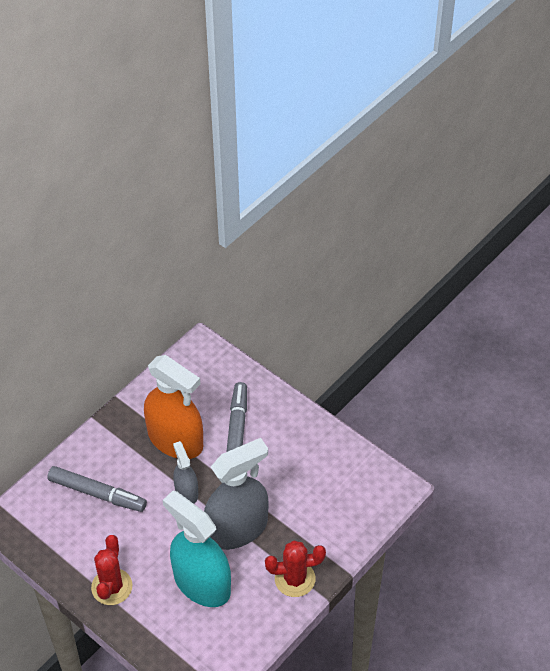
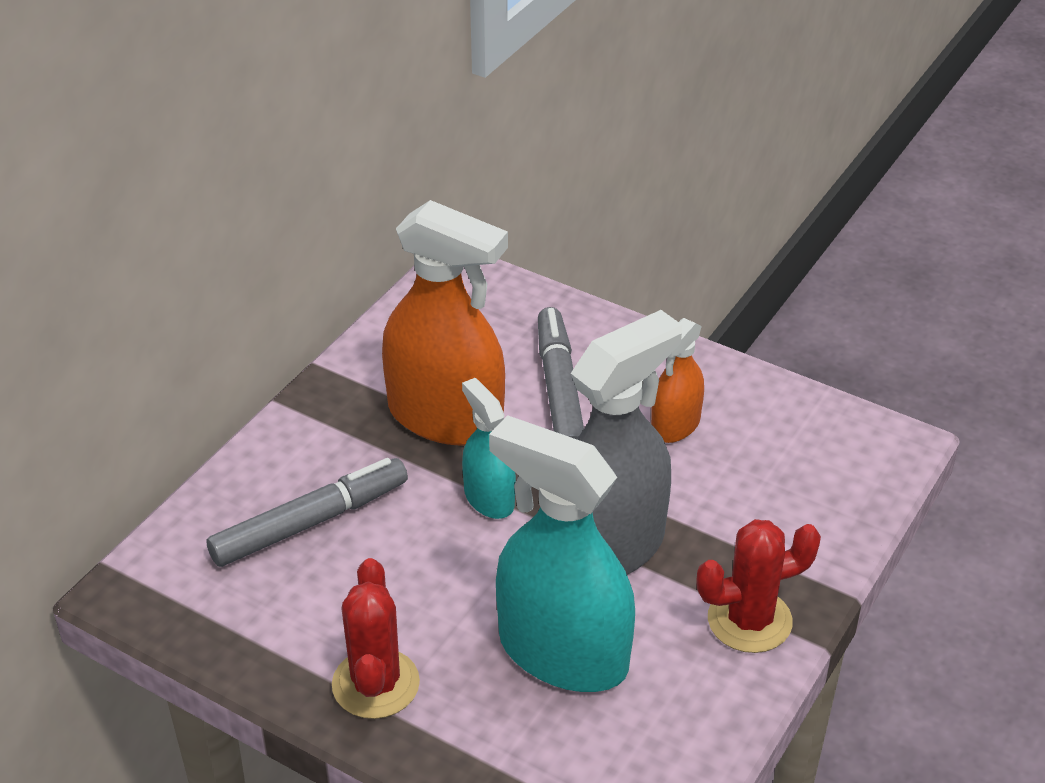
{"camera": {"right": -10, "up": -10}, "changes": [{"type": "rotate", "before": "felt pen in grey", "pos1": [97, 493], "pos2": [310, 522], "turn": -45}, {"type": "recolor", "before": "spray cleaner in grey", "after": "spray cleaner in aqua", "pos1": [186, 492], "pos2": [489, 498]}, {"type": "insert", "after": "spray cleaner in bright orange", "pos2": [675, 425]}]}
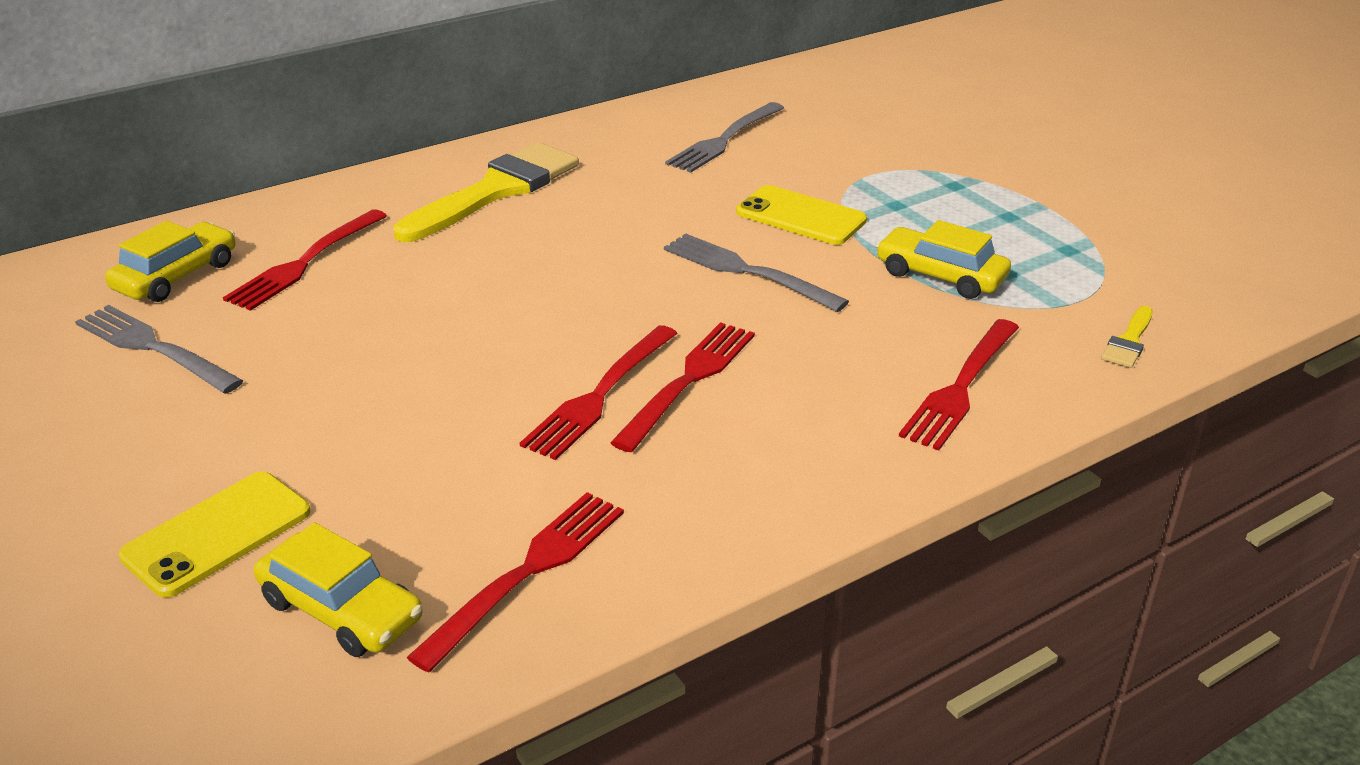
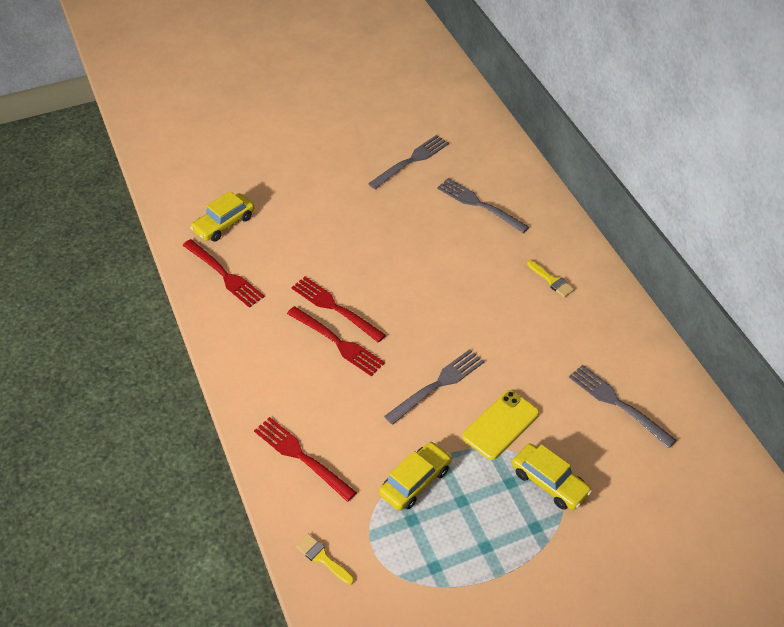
{"camera": {"right": 100, "up": 15}, "changes": [{"type": "move", "before": "automobile in golden", "pos1": [176, 276], "pos2": [549, 482]}, {"type": "delete", "before": "phone in golden", "pos1": [217, 534]}, {"type": "recolor", "before": "fork in scarlet", "after": "fork in grey", "pos1": [304, 263], "pos2": [479, 204]}, {"type": "resize", "before": "paint brush in golden", "pos1": [496, 191], "pos2": [552, 280], "scale": 0.43}]}
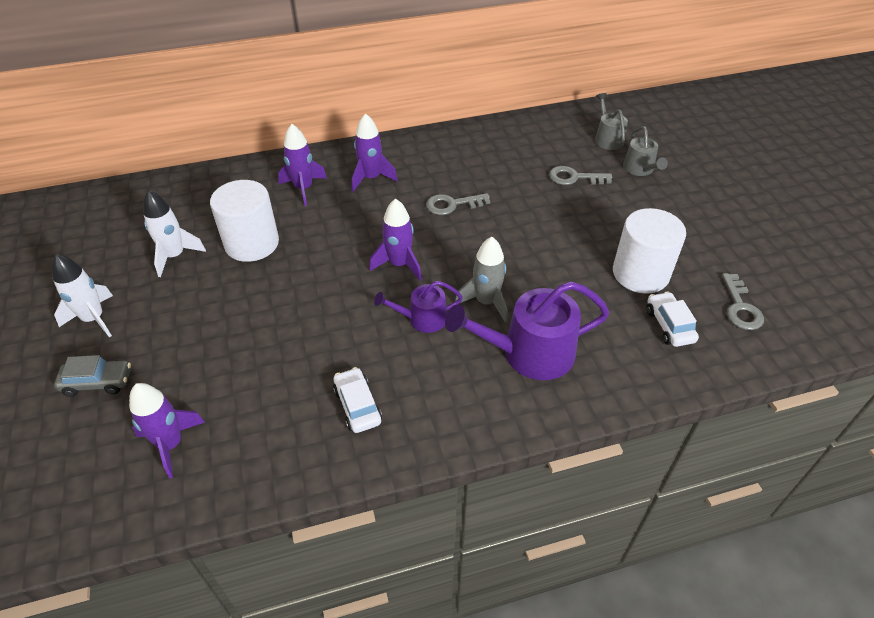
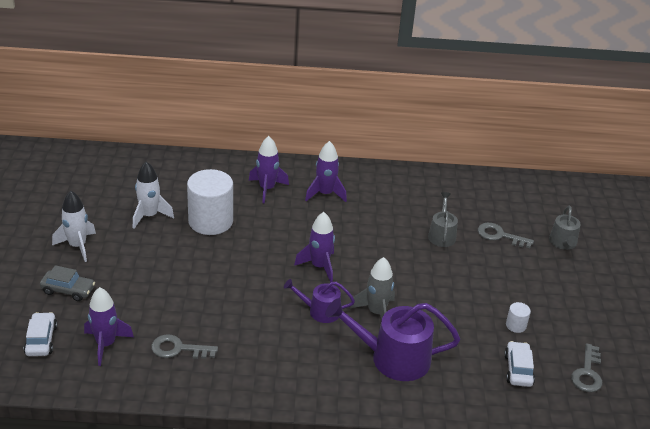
{"camera": {"right": 15, "up": -10}, "changes": [{"type": "move", "before": "automobile in snow-white", "pos1": [357, 405], "pos2": [41, 340]}, {"type": "move", "before": "door key in grey", "pos1": [452, 205], "pos2": [179, 349]}, {"type": "move", "before": "watering pot in grey", "pos1": [607, 138], "pos2": [442, 235]}, {"type": "resize", "before": "solid cylinder in snow-white", "pos1": [640, 273], "pos2": [516, 325], "scale": 0.42}]}
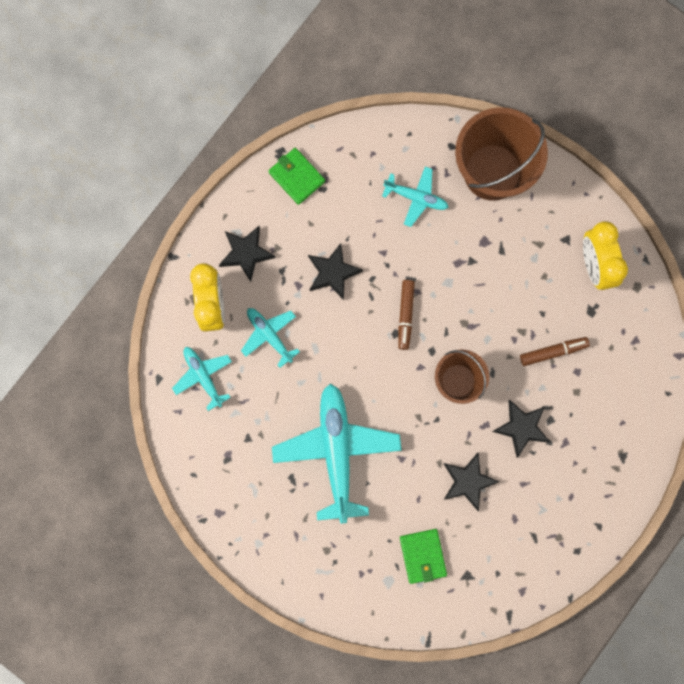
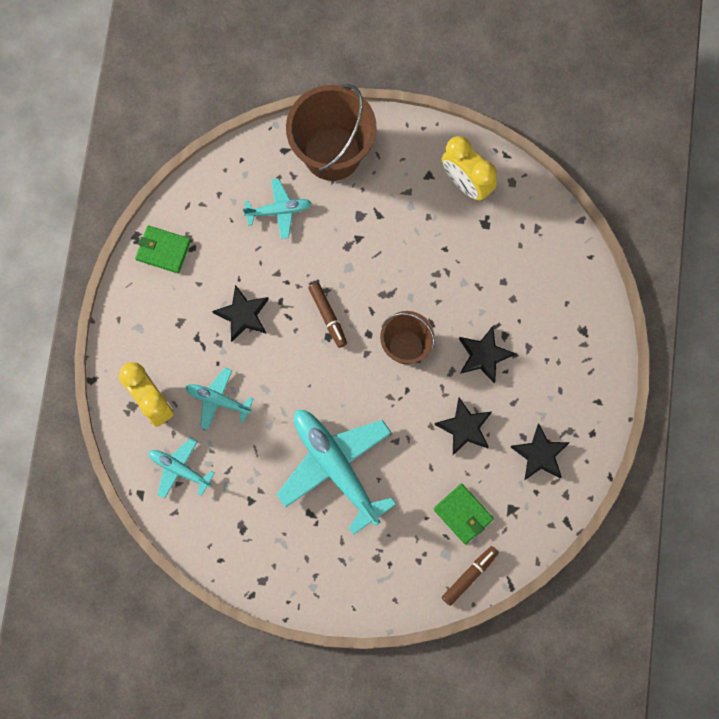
{"camera": {"right": -30, "up": -5}, "changes": [{"type": "move", "before": "star shape in ebony", "pos1": [246, 253], "pos2": [540, 454]}, {"type": "move", "before": "felt pen in brown", "pos1": [553, 352], "pos2": [469, 576]}]}
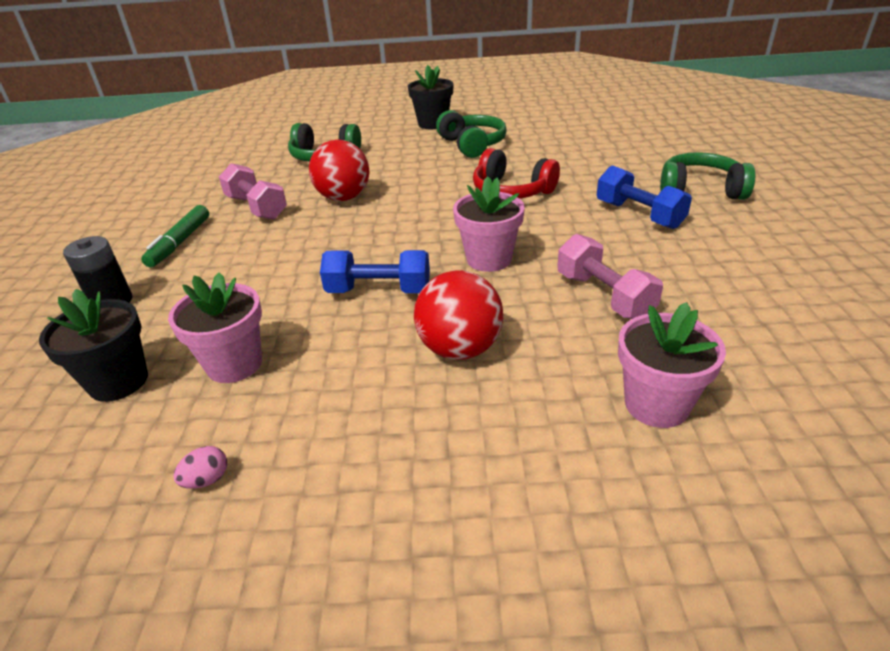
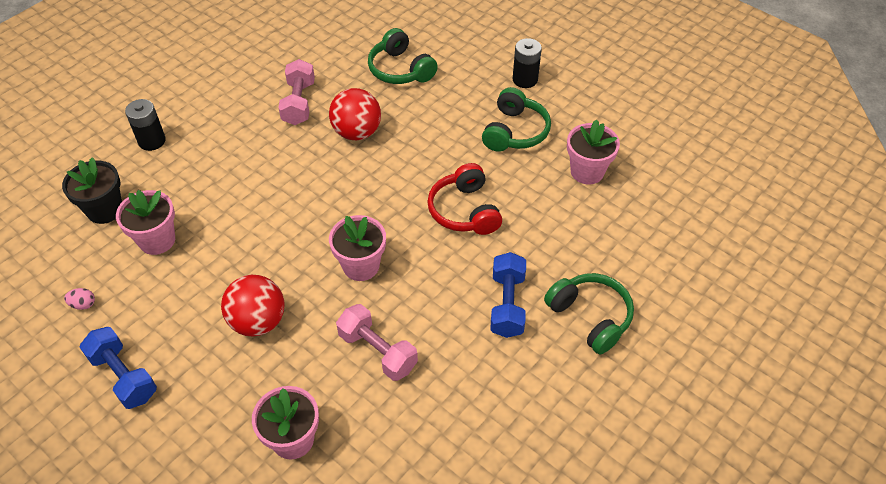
{"camera": {"right": 40, "up": 15}, "changes": [{"type": "delete", "before": "felt pen in emerald", "pos1": [180, 242]}, {"type": "move", "before": "hand weight in blue", "pos1": [379, 291], "pos2": [124, 376]}, {"type": "replace", "before": "plant pot in ebony", "after": "AA battery in ebony", "pos1": [433, 124], "pos2": [525, 79]}, {"type": "rotate", "before": "hand weight in rose-pink", "pos1": [604, 296], "pos2": [377, 351], "turn": -60}, {"type": "insert", "after": "plant pot in rose-pink", "pos2": [587, 171]}]}
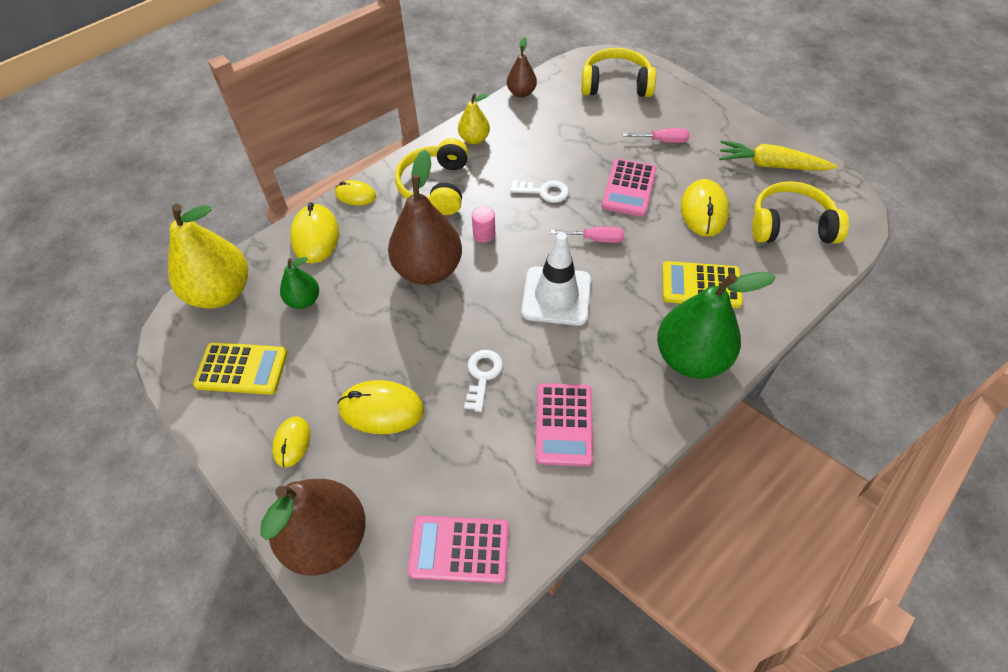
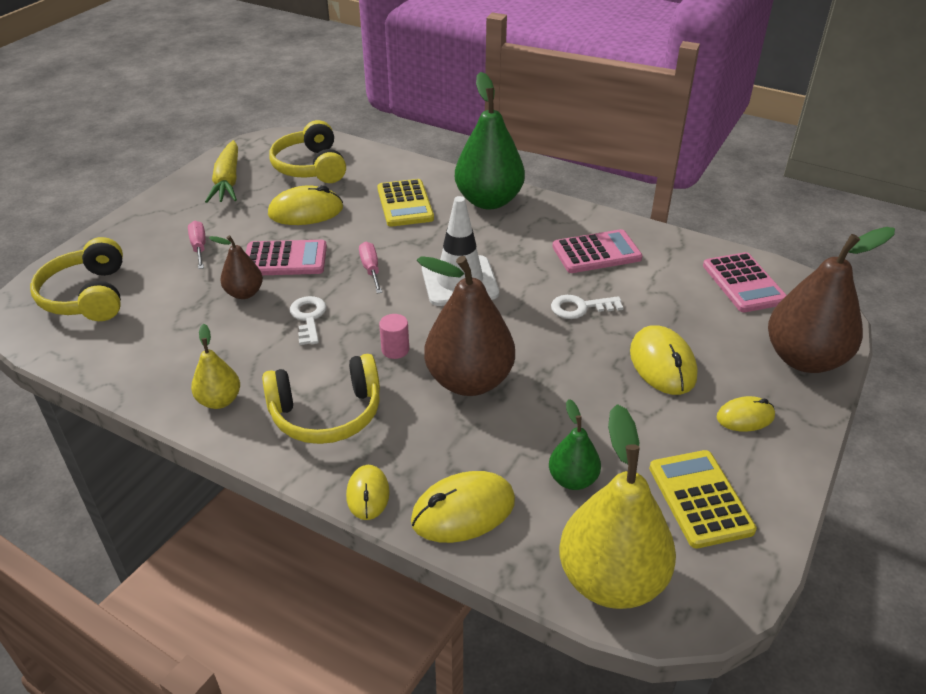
{"camera": {"right": -110, "up": -15}, "changes": [{"type": "move", "before": "toy pear in brown", "pos1": [521, 93], "pos2": [244, 293]}]}
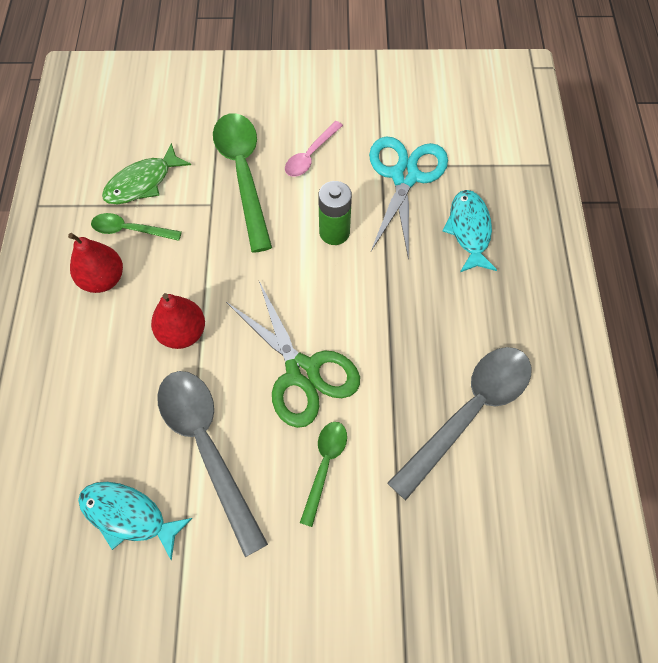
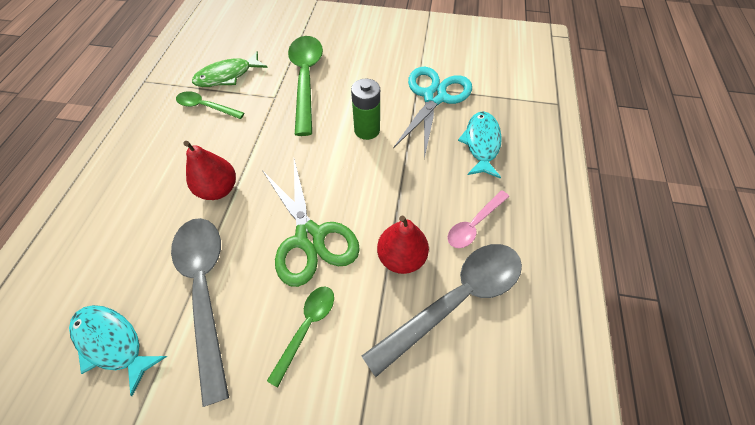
{"camera": {"right": 10, "up": -5}, "changes": [{"type": "move", "before": "toy pear in scarlet", "pos1": [103, 279], "pos2": [401, 257]}, {"type": "move", "before": "spoon in rose-pink", "pos1": [310, 155], "pos2": [474, 224]}]}
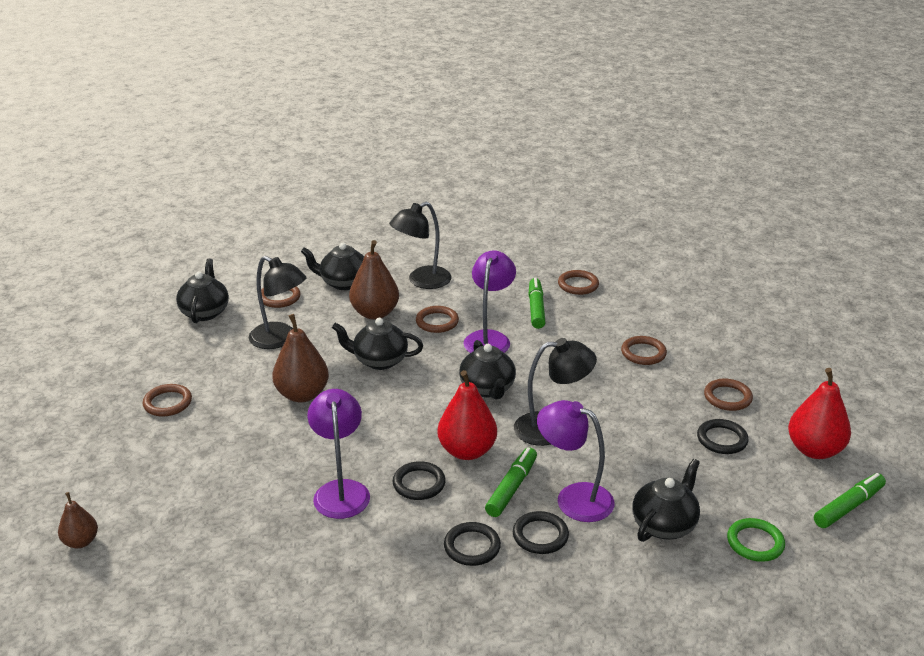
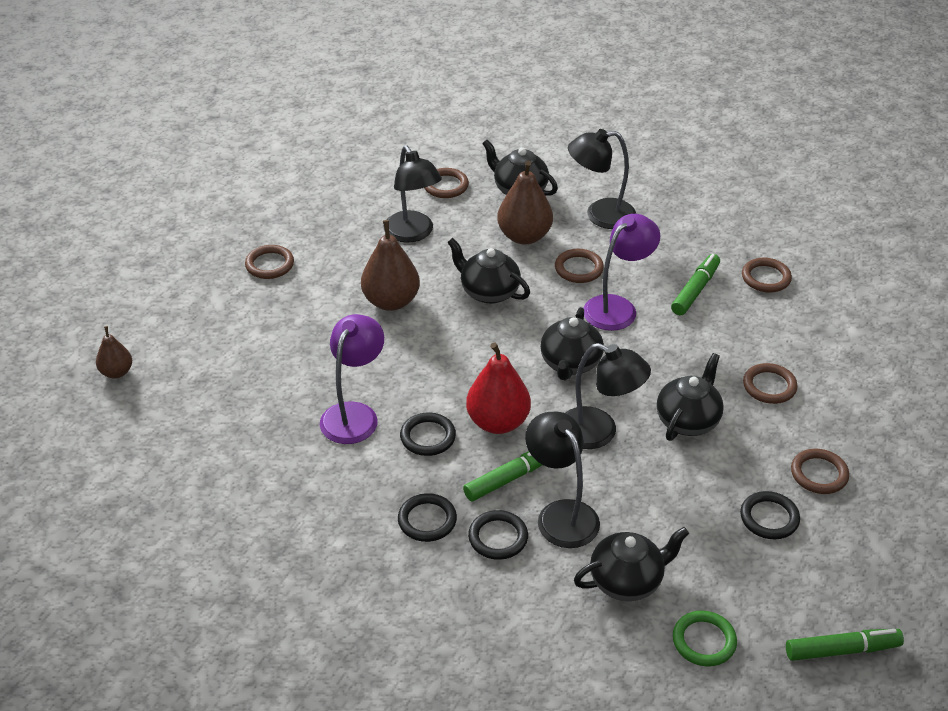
{"camera": {"right": 30, "up": 10}, "changes": [{"type": "move", "before": "tea pot in ebony", "pos1": [205, 312], "pos2": [688, 420]}, {"type": "recolor", "before": "reading lamp in purple", "after": "reading lamp in ebony", "pos1": [574, 498], "pos2": [561, 514]}, {"type": "delete", "before": "toy pear in scarlet", "pos1": [814, 450]}]}
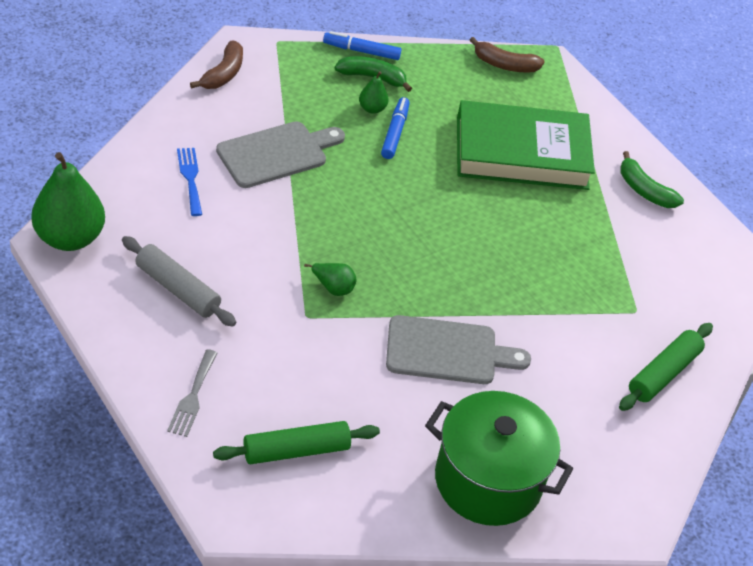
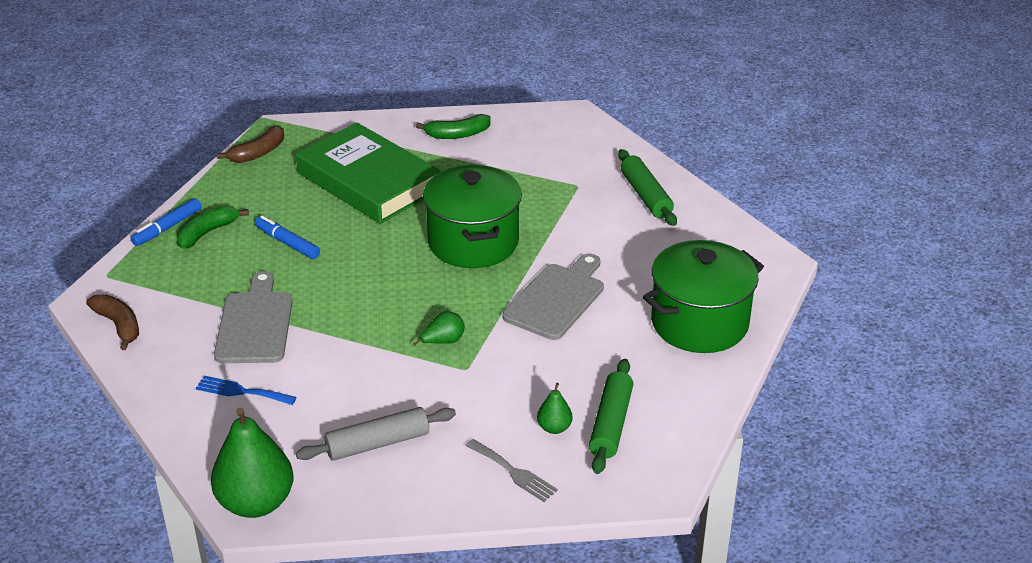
{"camera": {"right": -55, "up": -10}, "changes": [{"type": "move", "before": "toy pear in emerald", "pos1": [372, 109], "pos2": [554, 428]}, {"type": "rotate", "before": "book in emerald", "pos1": [521, 153], "pos2": [368, 181], "turn": -75}, {"type": "insert", "after": "cooking pot in emerald", "pos2": [473, 242]}]}
